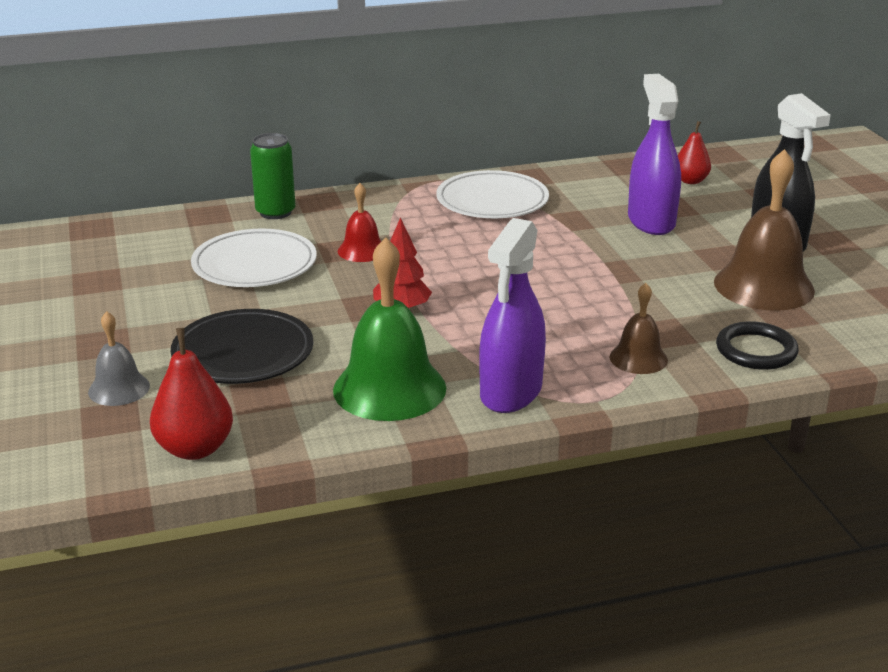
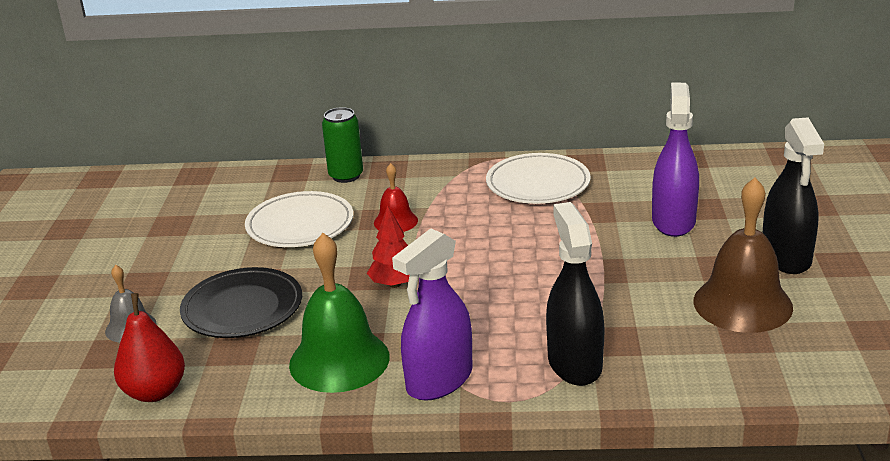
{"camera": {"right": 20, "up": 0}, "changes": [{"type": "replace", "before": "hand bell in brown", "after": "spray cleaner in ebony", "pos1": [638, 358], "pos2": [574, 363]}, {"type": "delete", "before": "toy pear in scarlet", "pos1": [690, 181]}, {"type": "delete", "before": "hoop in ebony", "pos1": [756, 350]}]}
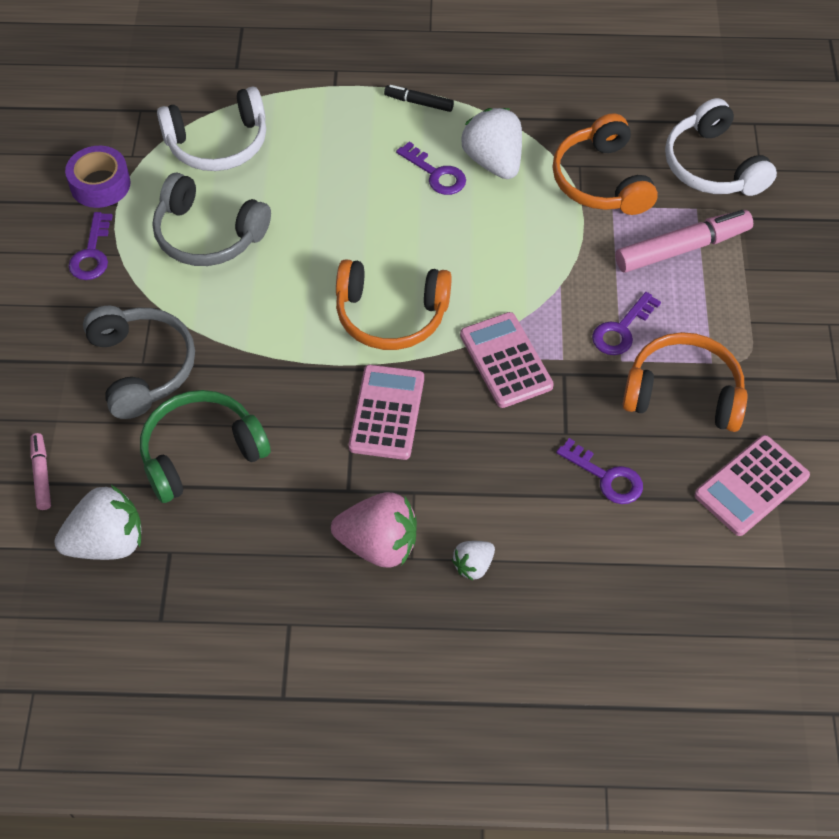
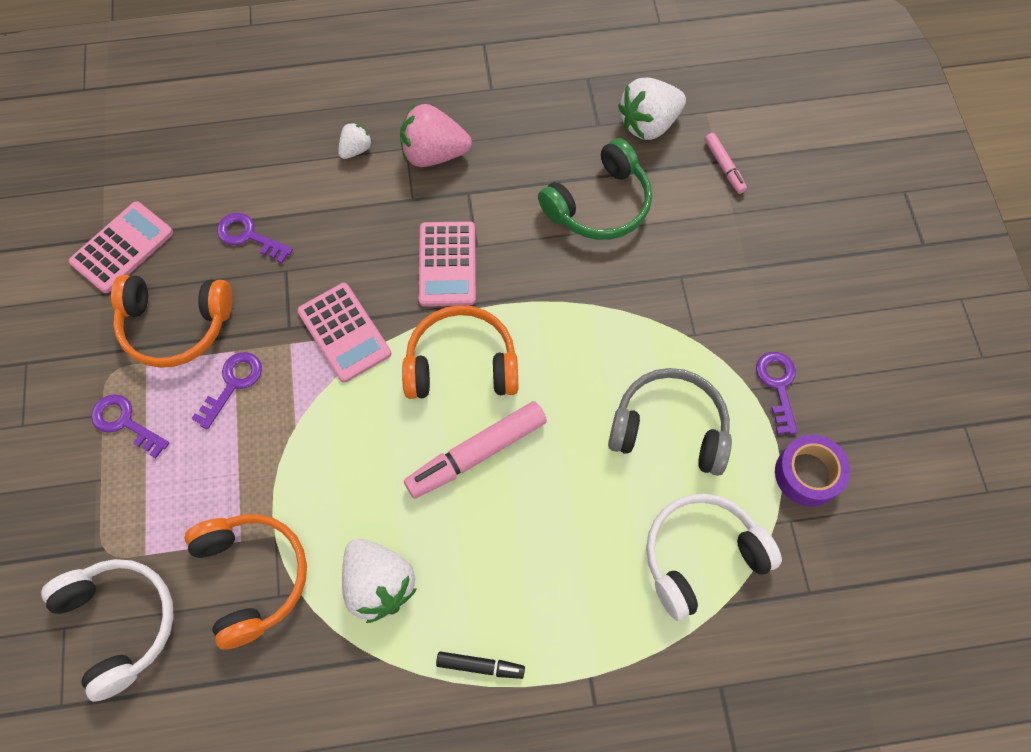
{"camera": {"right": 170, "up": 10}, "changes": [{"type": "delete", "before": "over-ear headphones in grey", "pos1": [142, 367]}, {"type": "move", "before": "door key in purple", "pos1": [436, 174], "pos2": [125, 422]}, {"type": "move", "before": "felt pen in rose-pink", "pos1": [682, 248], "pos2": [476, 453]}]}
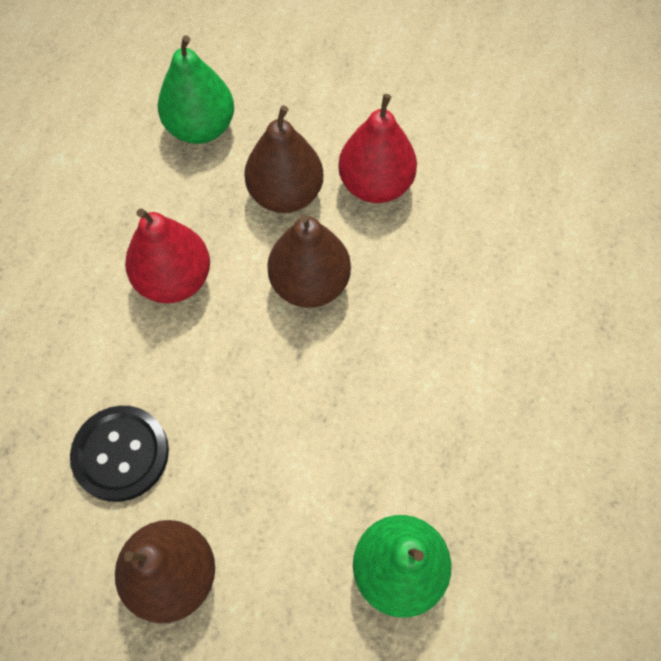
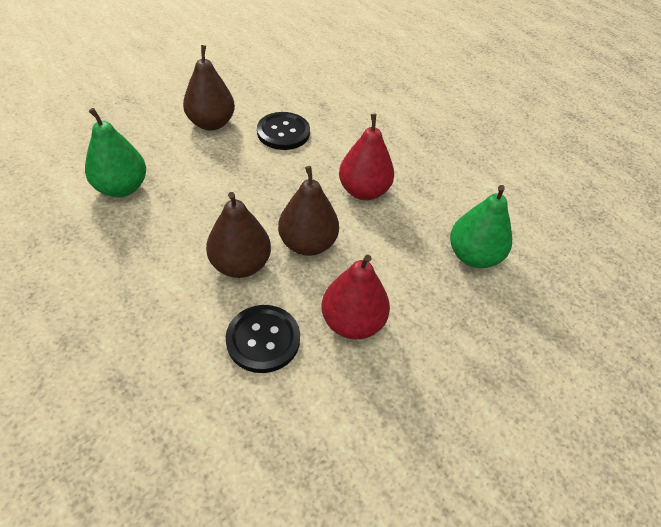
{"camera": {"right": 120, "up": -15}, "changes": [{"type": "move", "before": "toy pear in brown", "pos1": [285, 194], "pos2": [240, 265]}, {"type": "insert", "after": "button in ebony", "pos2": [263, 339]}]}
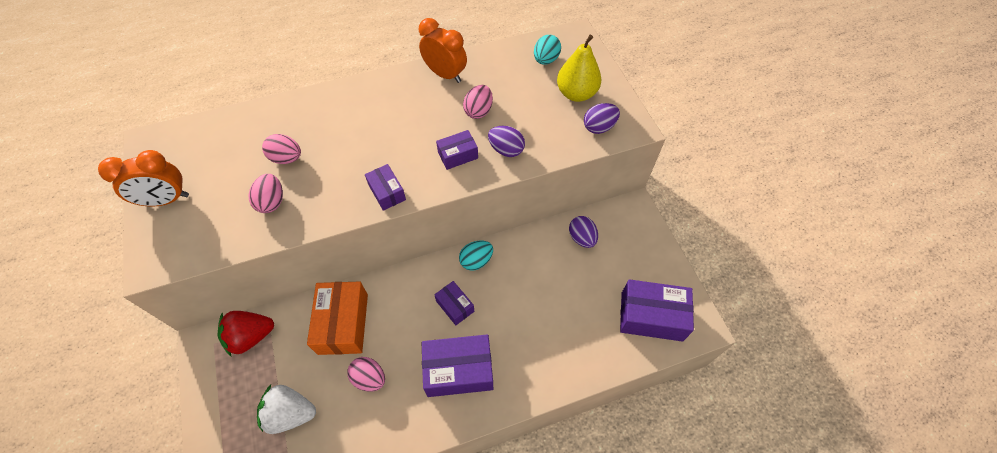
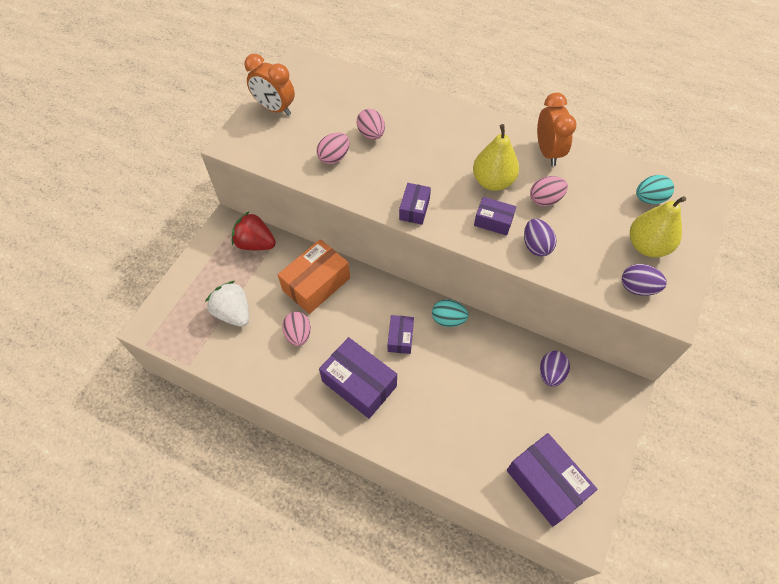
{"camera": {"right": 45, "up": 0}, "changes": [{"type": "insert", "after": "toy pear in golden", "pos2": [493, 181]}]}
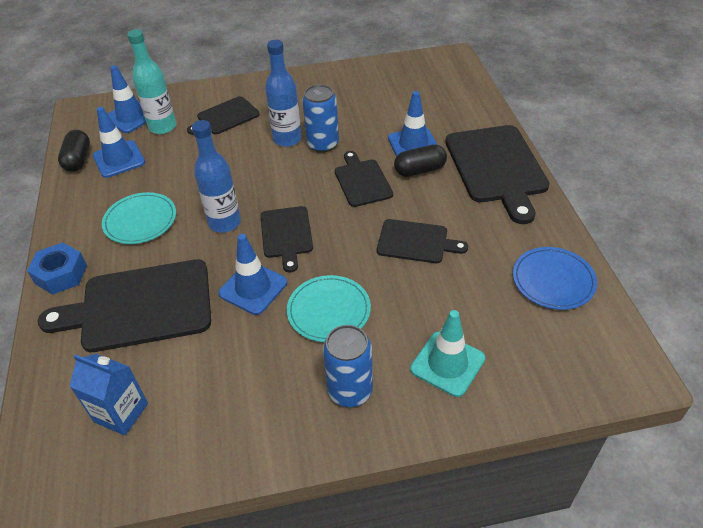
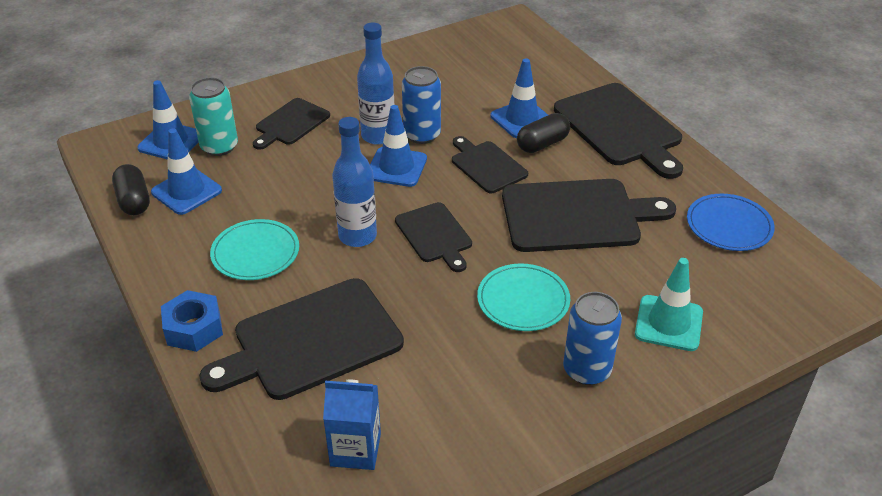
{"camera": {"right": -20, "up": -5}, "changes": [{"type": "replace", "before": "drink bottle in aqua", "after": "tin in aqua", "pos1": [162, 127], "pos2": [219, 146]}, {"type": "move", "before": "safety cone in blue", "pos1": [253, 288], "pos2": [396, 167]}, {"type": "resize", "before": "chopping board in ebony", "pos1": [416, 242], "pos2": [576, 216], "scale": 1.76}]}
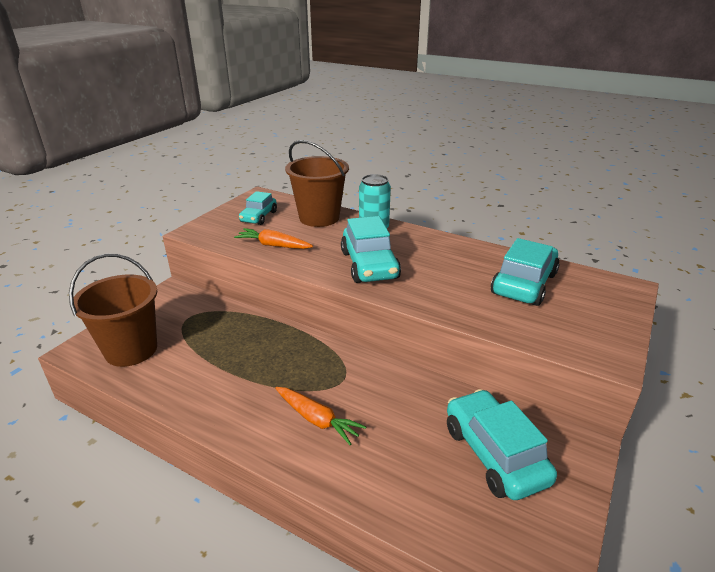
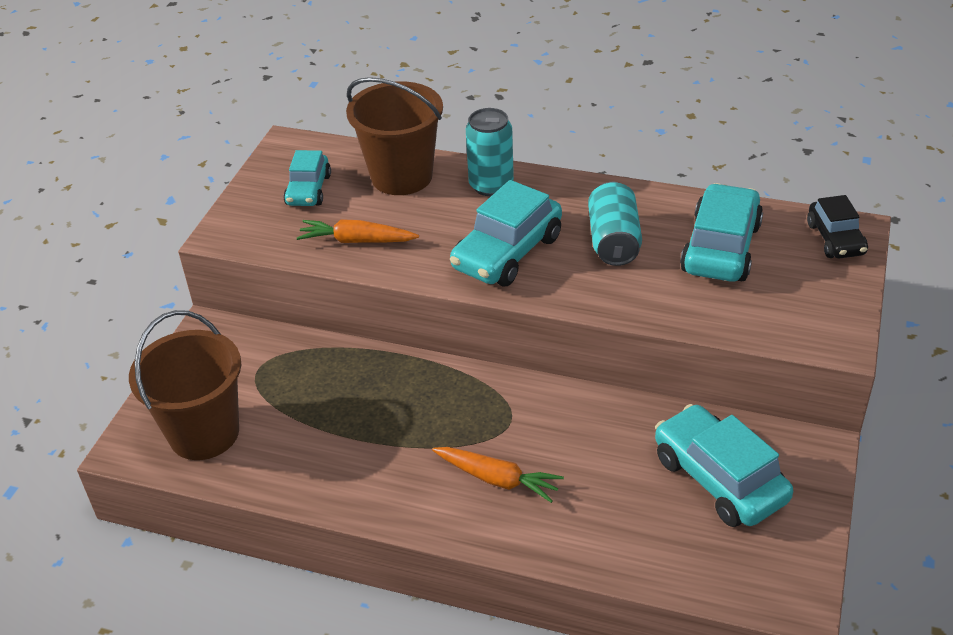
{"camera": {"right": -10, "up": 10}, "changes": [{"type": "rotate", "before": "automobile in aqua", "pos1": [369, 265], "pos2": [507, 252], "turn": 60}, {"type": "insert", "after": "tin in aqua", "pos2": [614, 241]}, {"type": "insert", "after": "automobile in ebony", "pos2": [835, 239]}]}
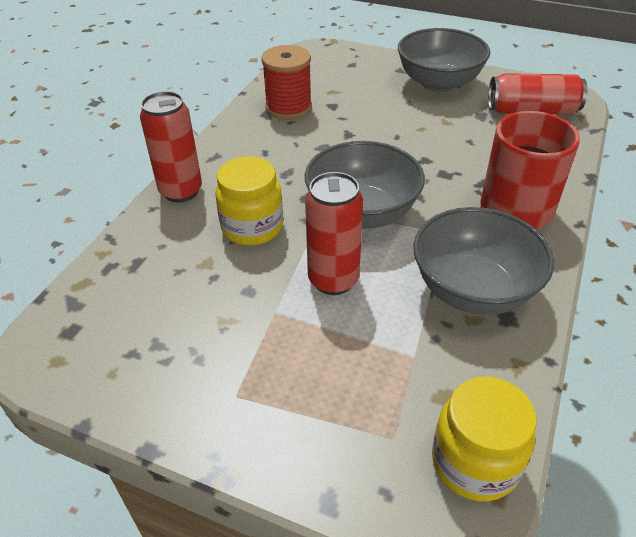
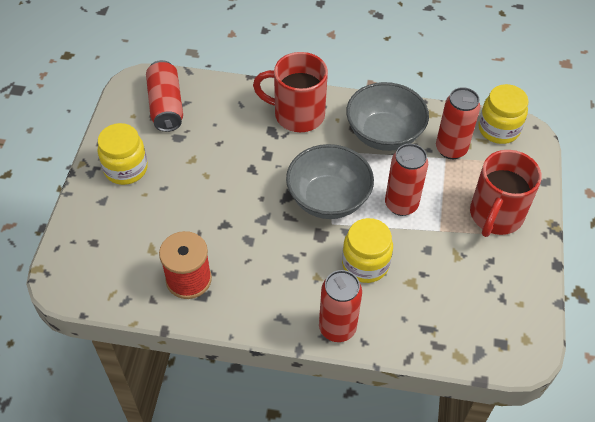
{"camera": {"right": -105, "up": 10}, "changes": [{"type": "replace", "before": "deep dish in grey", "after": "jam jar in golden", "pos1": [438, 83], "pos2": [126, 169]}, {"type": "insert", "after": "tin in scarlet", "pos2": [451, 149]}, {"type": "insert", "after": "coffee mug in scarlet", "pos2": [495, 216]}]}
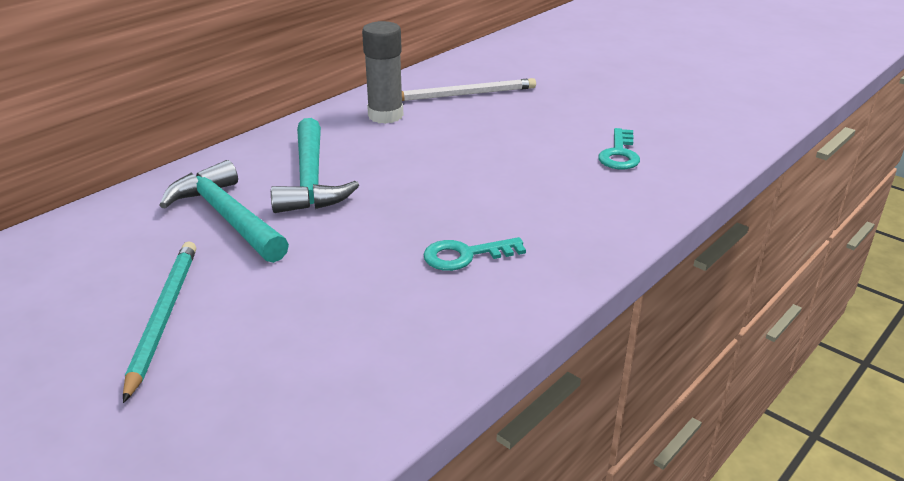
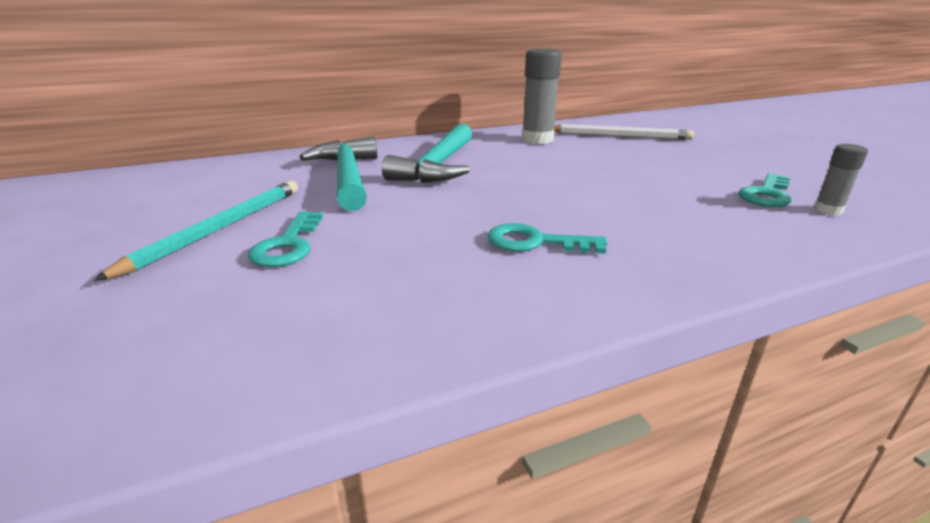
{"camera": {"right": 25, "up": -5}, "changes": [{"type": "insert", "after": "door key in aqua", "pos2": [288, 245]}, {"type": "insert", "after": "stick of glue in grey", "pos2": [828, 210]}]}
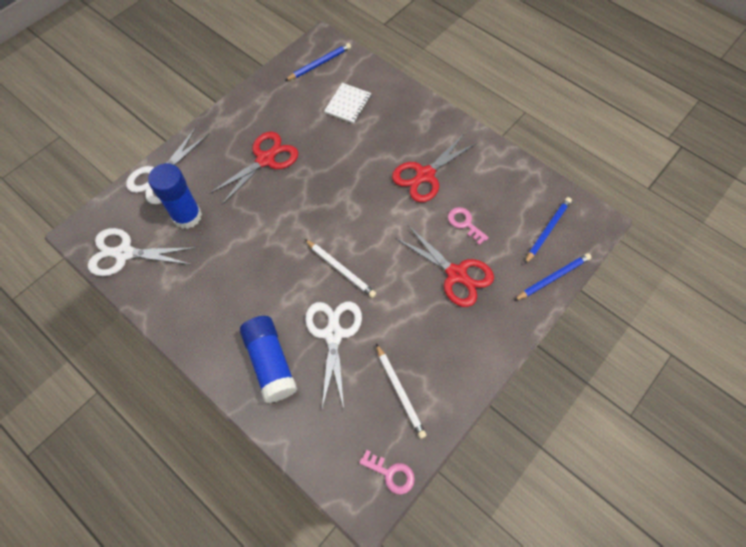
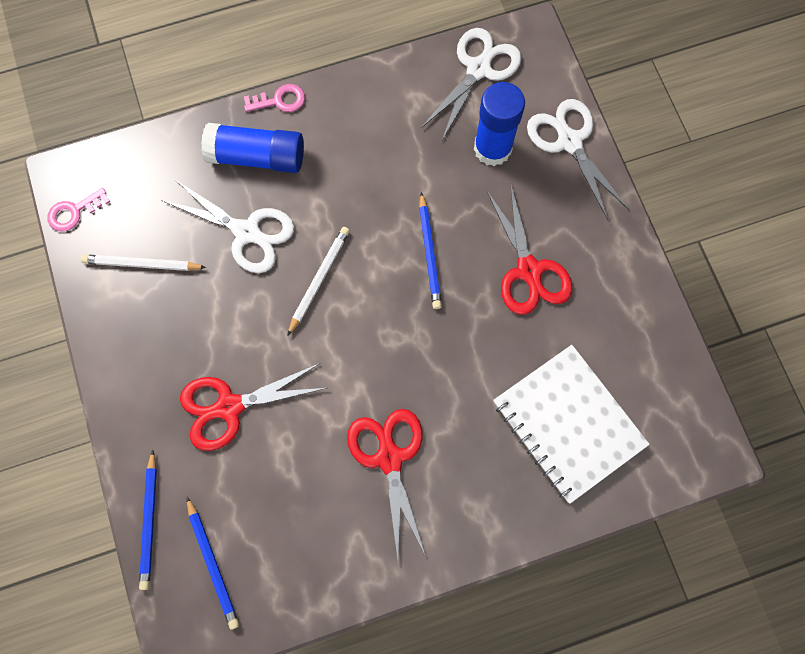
{"camera": {"right": 120, "up": 10}, "changes": [{"type": "move", "before": "lead pencil in blue", "pos1": [319, 64], "pos2": [429, 253]}, {"type": "rotate", "before": "lead pencil in snow-white", "pos1": [340, 269], "pos2": [319, 280], "turn": 135}, {"type": "resize", "before": "notebook in snow-white", "pos1": [348, 104], "pos2": [568, 423], "scale": 1.89}, {"type": "move", "before": "door key in rose-pink", "pos1": [464, 223], "pos2": [279, 100]}]}
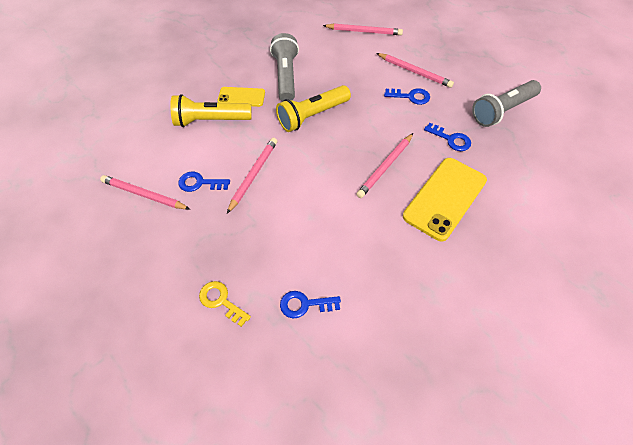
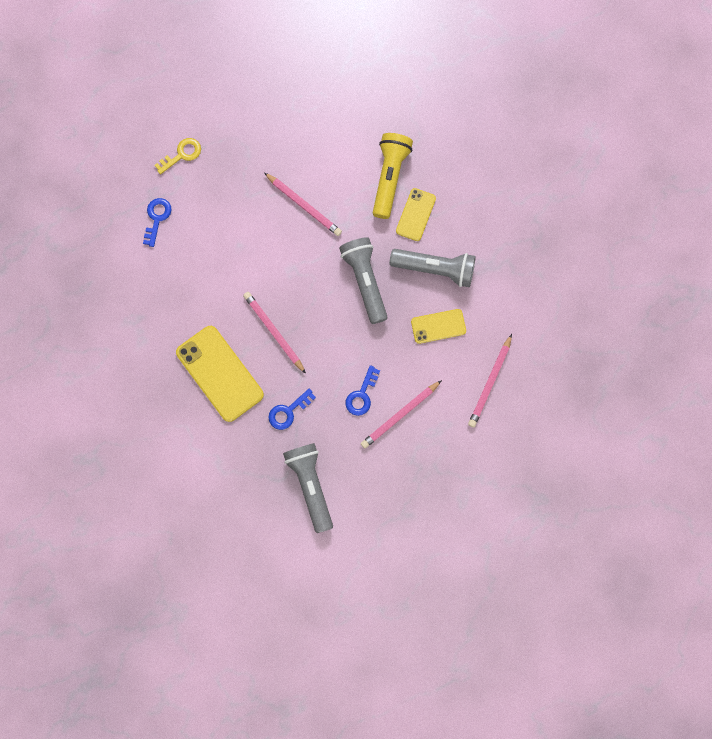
{"camera": {"right": 105, "up": 20}, "changes": [{"type": "delete", "before": "lead pencil in rose-pink", "pos1": [144, 195]}, {"type": "delete", "before": "door key in blue", "pos1": [199, 183]}, {"type": "recolor", "before": "torch in golden", "after": "torch in grey", "pos1": [312, 116], "pos2": [365, 281]}, {"type": "insert", "after": "phone in golden", "pos2": [438, 326]}]}
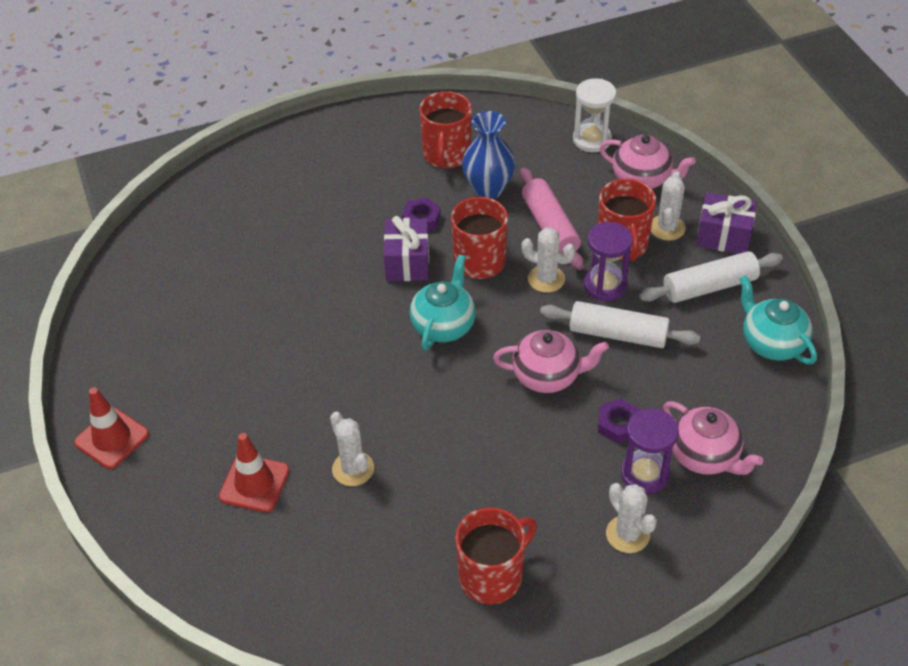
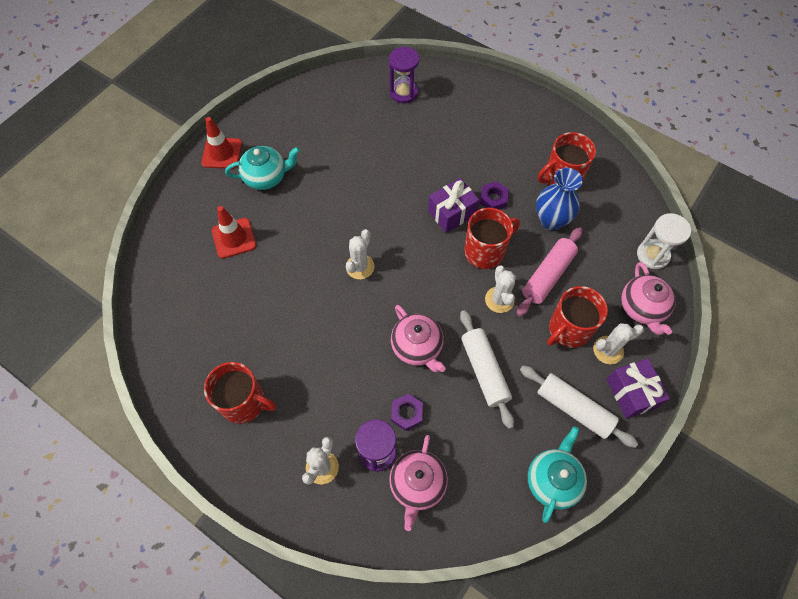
{"camera": {"right": 55, "up": 15}, "changes": [{"type": "move", "before": "saguaro cactus in snow-white", "pos1": [353, 469], "pos2": [360, 267]}, {"type": "move", "before": "tea pot in aqua", "pos1": [444, 325], "pos2": [266, 177]}, {"type": "move", "before": "sandglass in purple", "pos1": [605, 285], "pos2": [403, 92]}]}
